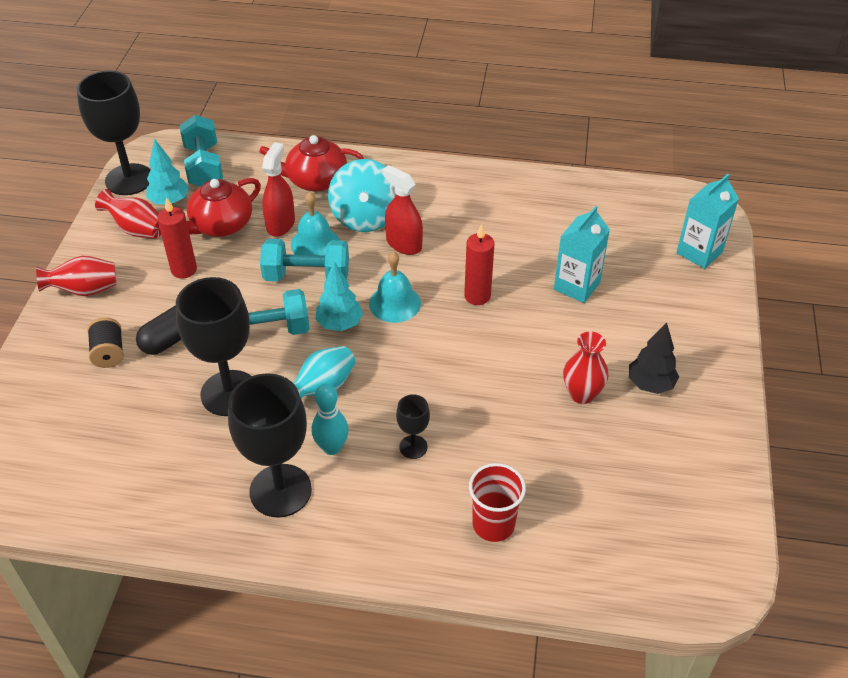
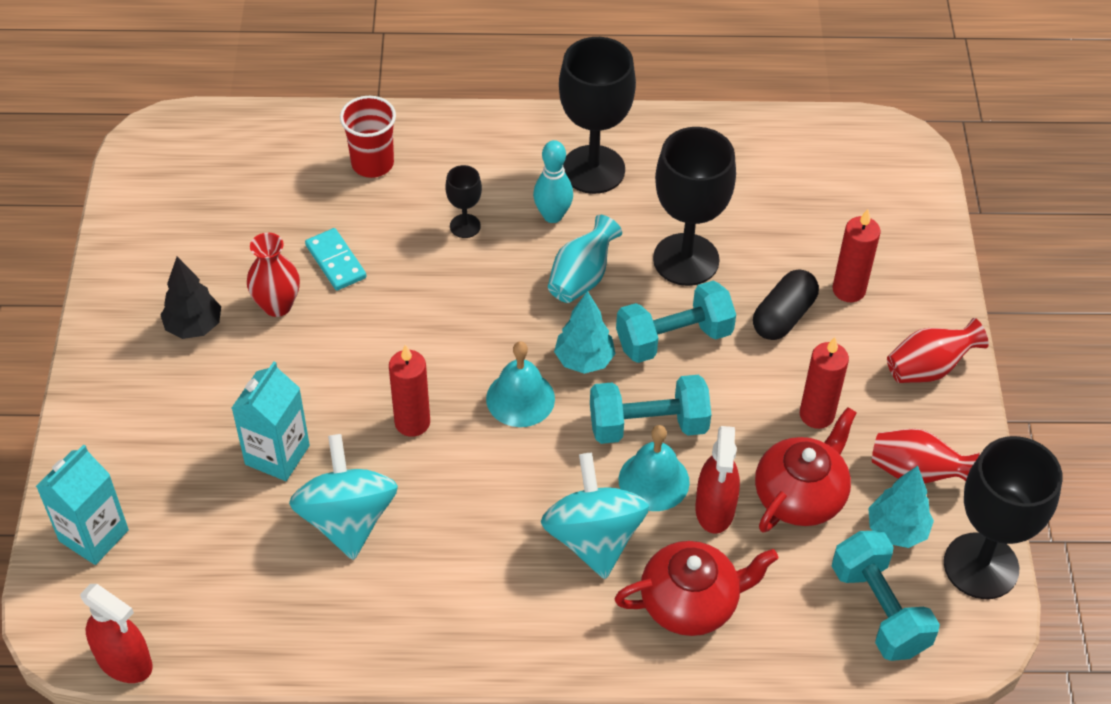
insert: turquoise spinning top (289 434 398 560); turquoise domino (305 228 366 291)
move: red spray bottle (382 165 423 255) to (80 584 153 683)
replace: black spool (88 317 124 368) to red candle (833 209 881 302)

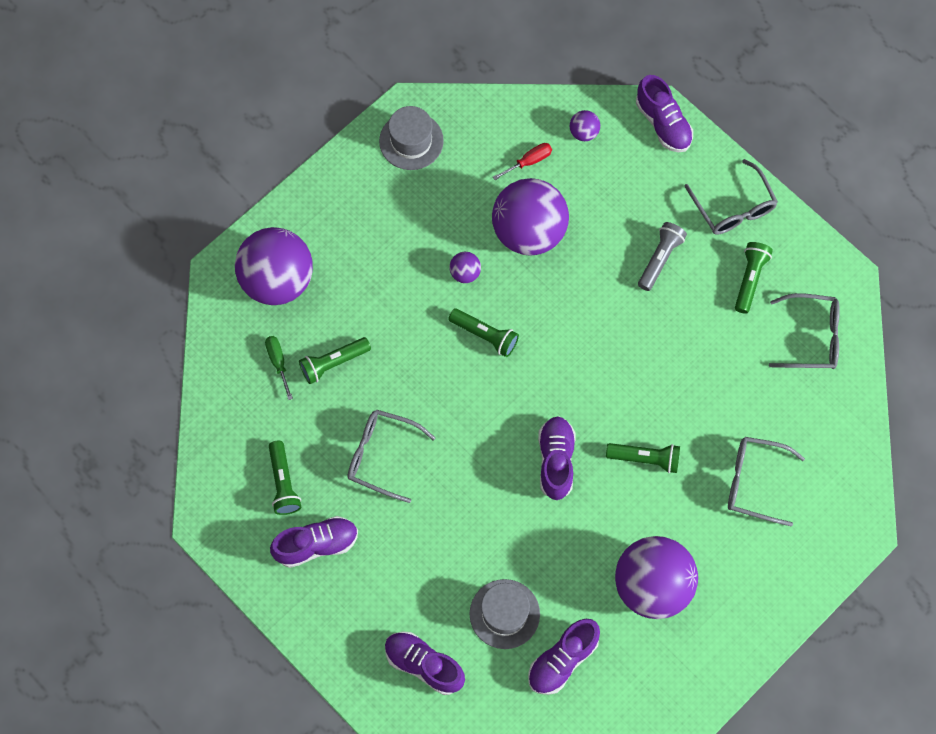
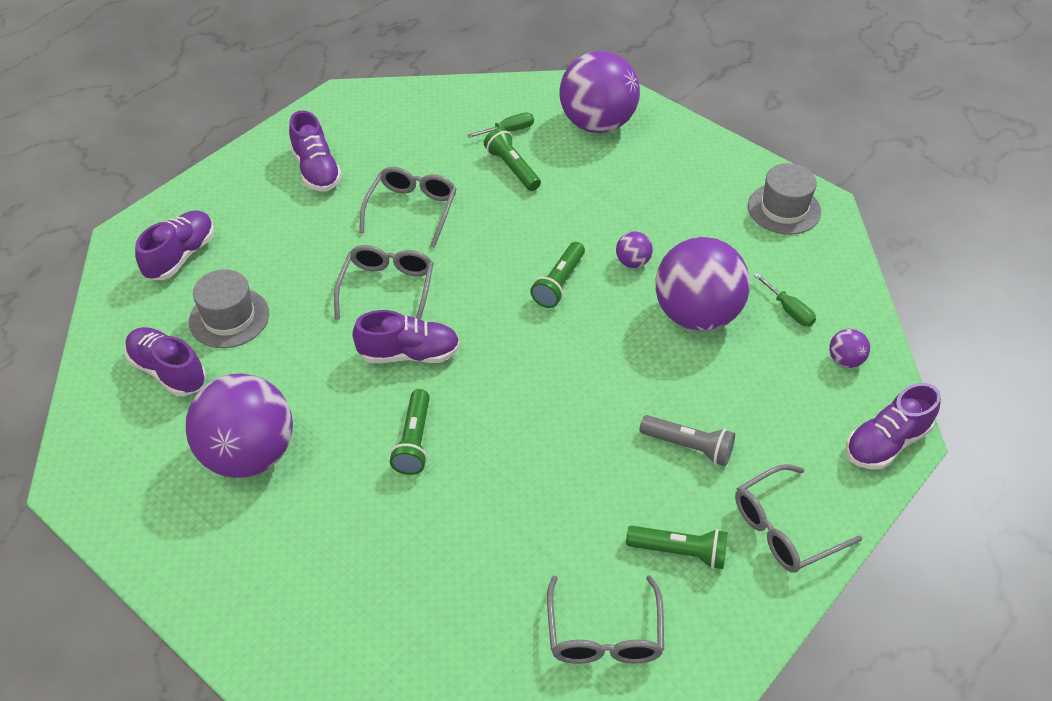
delete: green flashlight (269 441 301 515)
move: grey glasses (728 437 805 526) to (334 245 434 320)
recolor: red screwdriver (493 143 552 180) to green screwdriver (753 273 816 326)

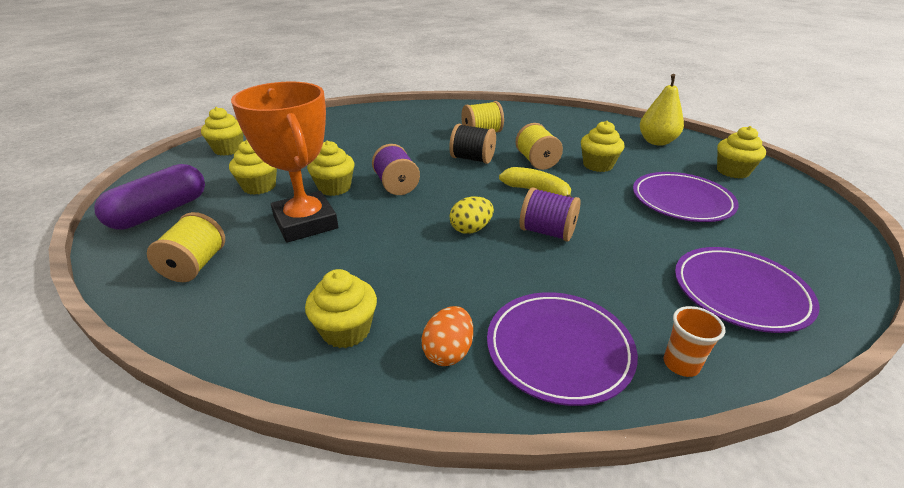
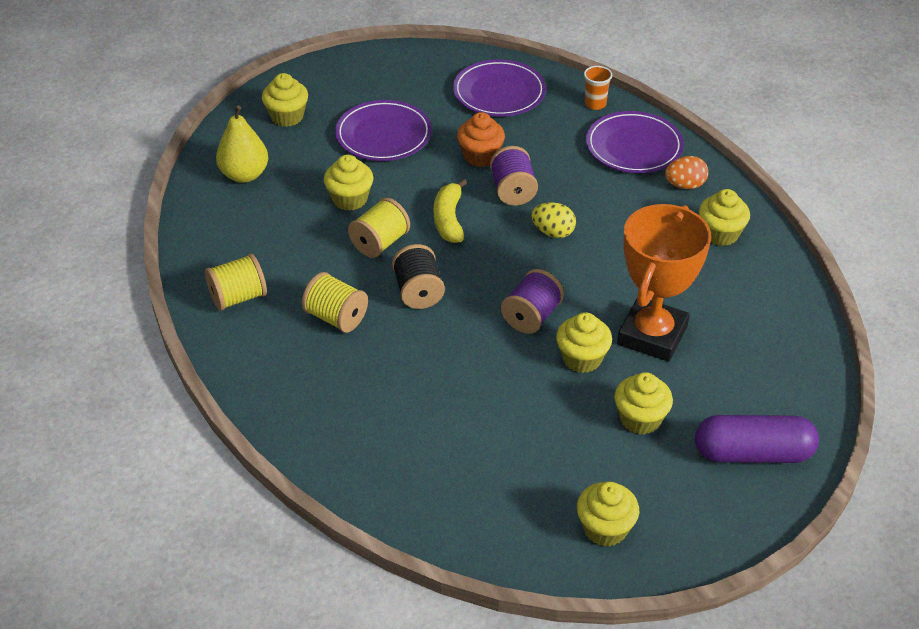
insert: orange cupcake (457 112 505 167)
move: yellow spool (147 212 225 282) to (205 254 267 311)

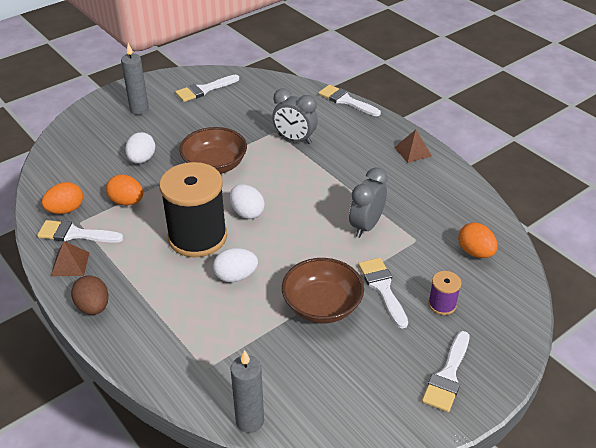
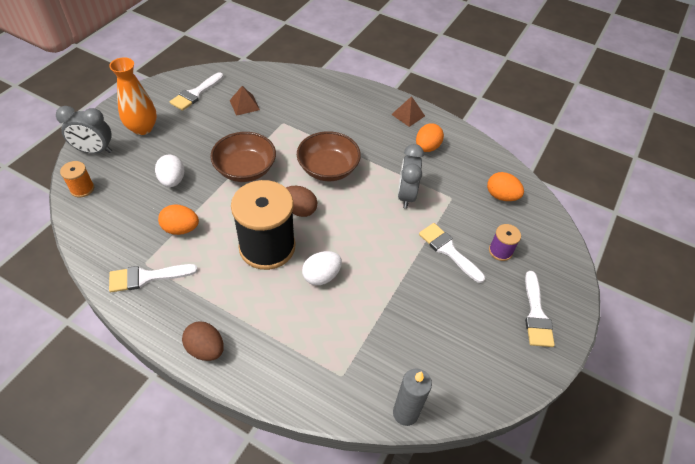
delete: white brush (318 85 381 116)
insert: orange spool (60 161 94 197)
move: orange egg (42 182 83 214) to (416 124 444 152); brown pyramid (51 241 90 276) to (230 86 260 116); grey clock (272 88 318 144) to (56 106 112 154); brown bowl (282 258 364 323) to (297 131 361 181)
replace: grey candle (121 43 149 115) to orange vase (109 57 157 135)
recolor: white egg (230 184 265 219) to brown egg (286 186 317 217)

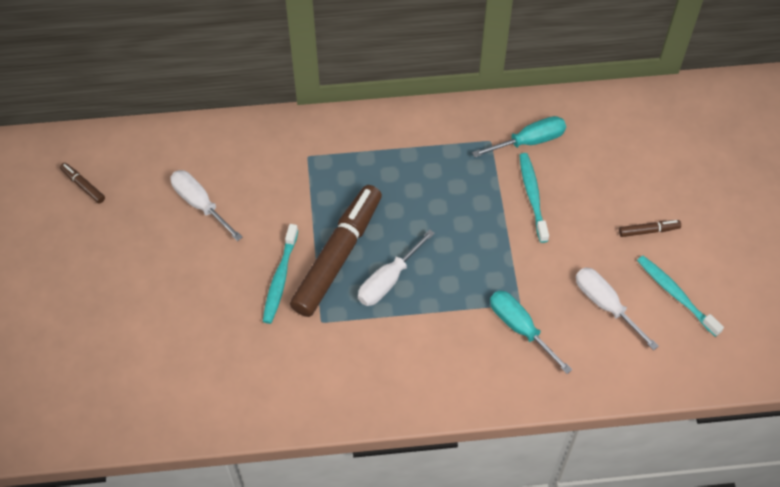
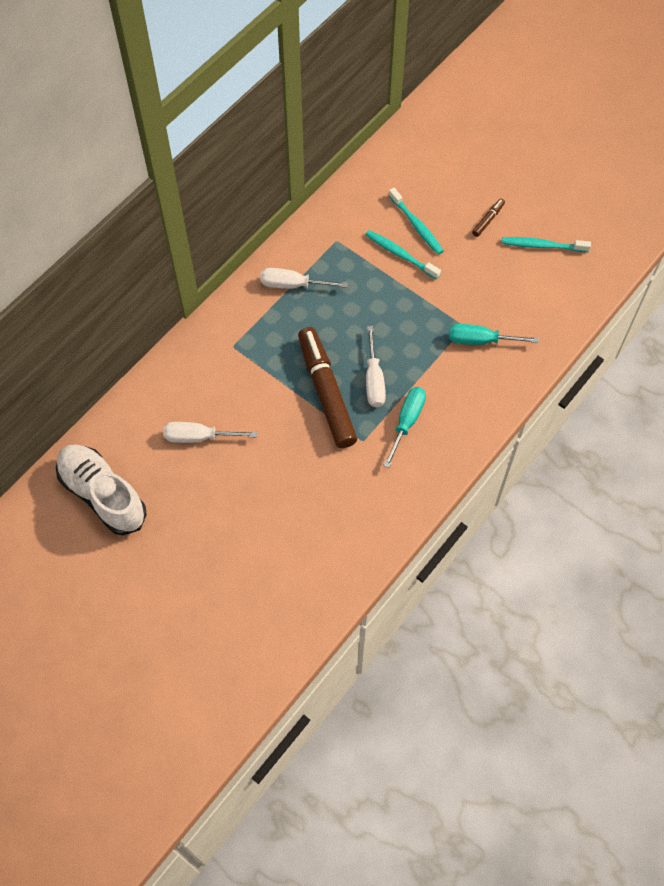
move: turquoise toothbrush (263 224 298 324) to (388 188 443 255); turquoise screwdriver (472 116 566 157) to (383 387 426 468); white screwdriver (576 267 659 350) to (260 268 348 289)
replace: brown marker (60 163 105 204) to white shoe (56 444 147 535)

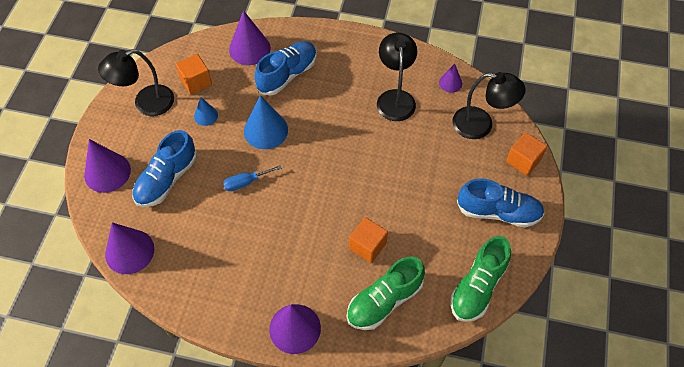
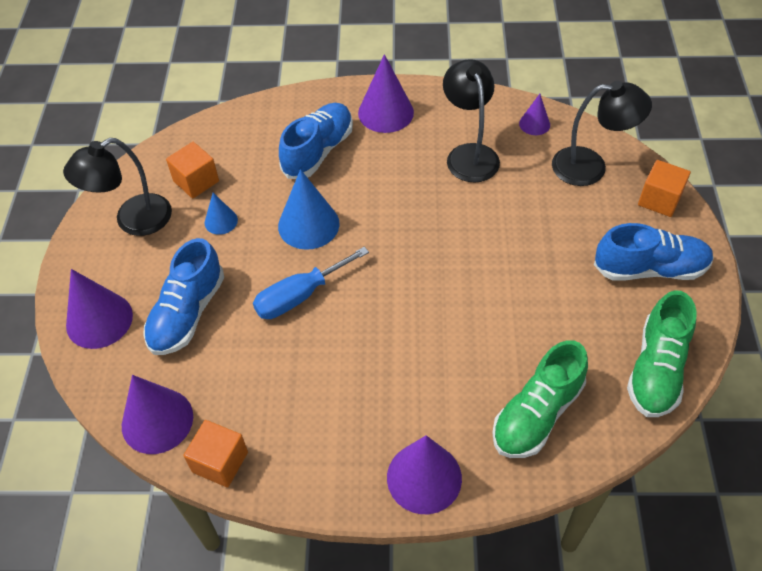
move: purple cone (229 10 271 65) to (358 54 414 133); orange cube (349 217 388 263) to (183 420 248 487)
resize: blue screwdriver (223 165 282 191) = (253 247 369 319) x1.52

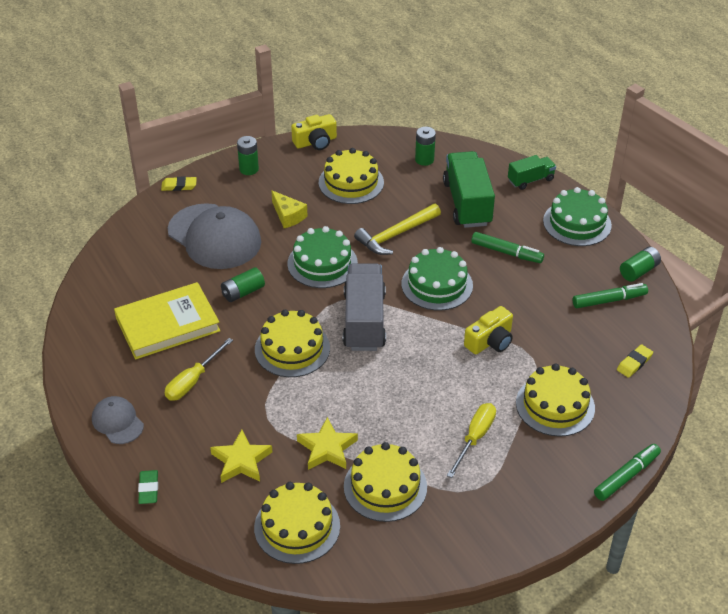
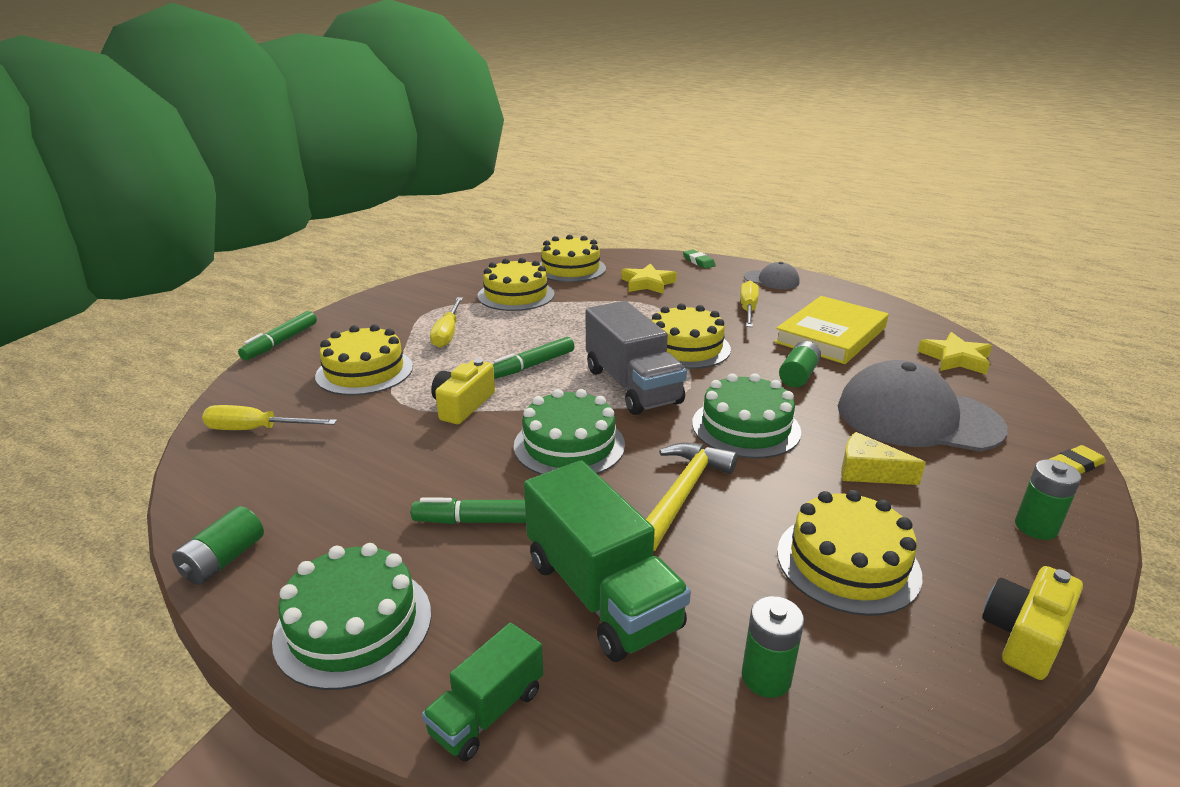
move: yellow star (297 417 358 470) to (918 332 992 375); green marker (573 283 648 308) to (493 337 575 379)
replace: yellow eraser (617 344 653 378) to yellow screwdriver (202 405 337 430)

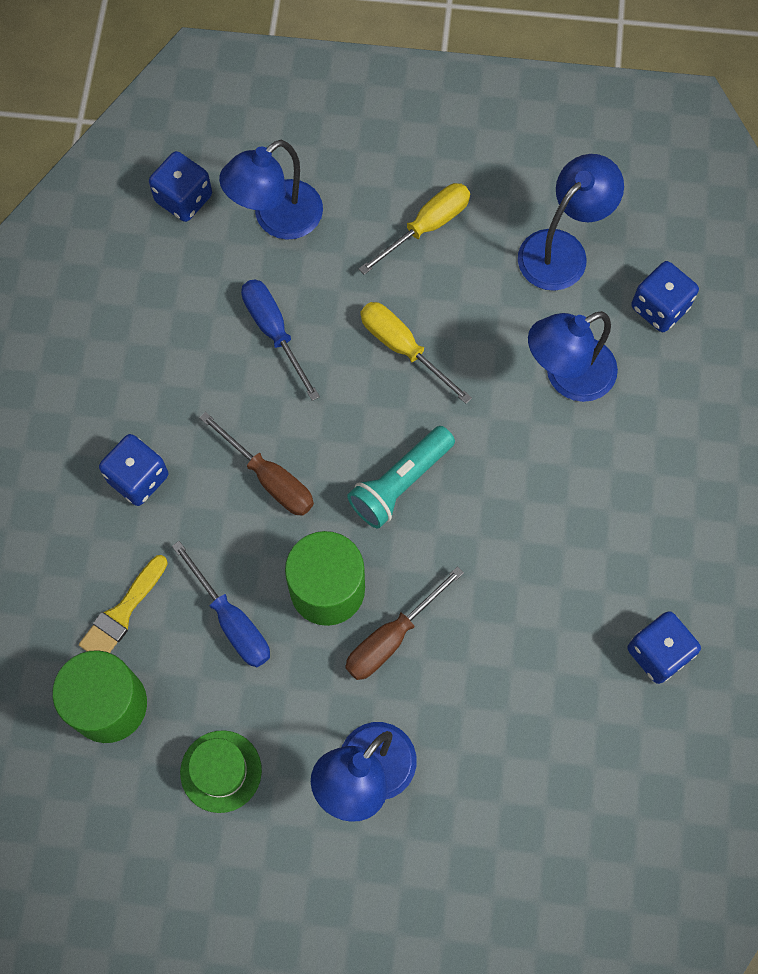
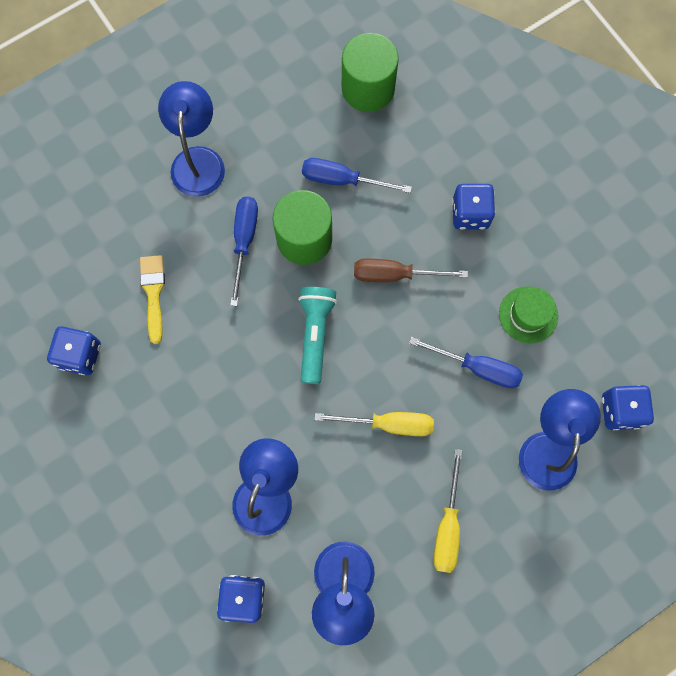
move: yellow brush (79 555 168 653) to (140 255 165 344); green hat (180 730 262 813) to (499 286 558 343)
recolor: brown screwdriver (345 566 464 680) to blue screwdriver (230 196 258 306)

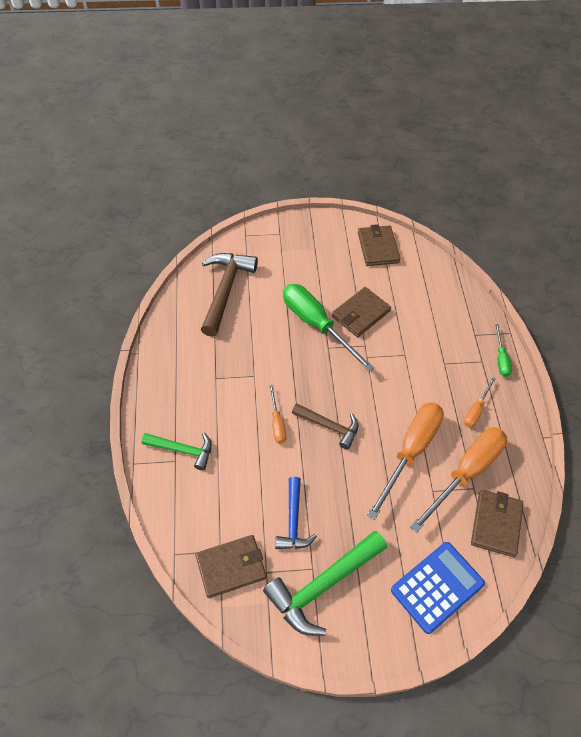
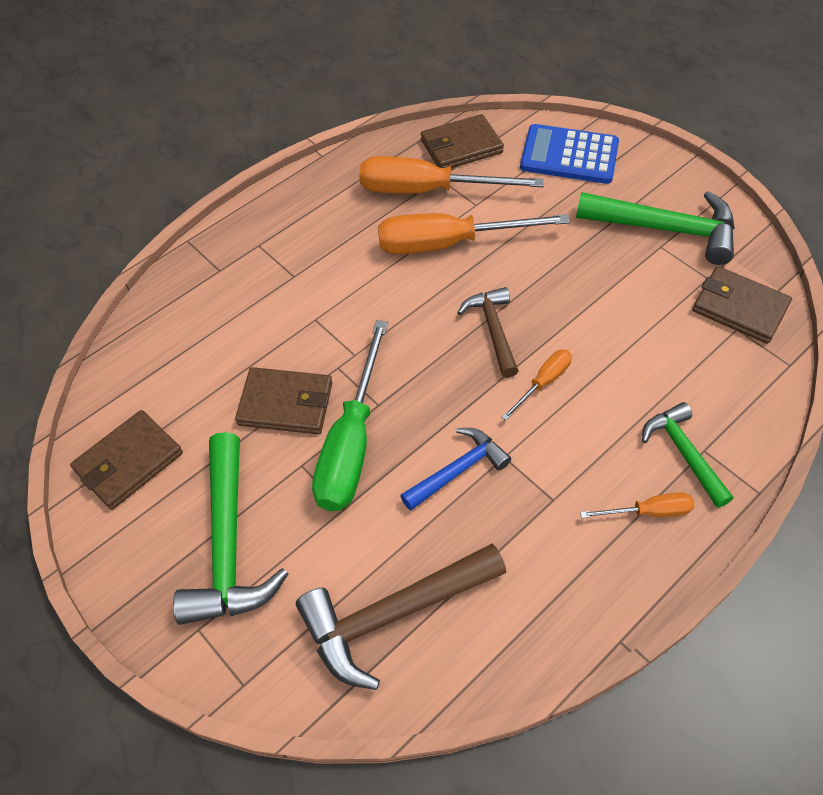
delete: green screwdriver (495 324 512 377)
insert: green hammer (173 432 288 625)
move: blue hammer (275 477 317 549) to (400 428 511 511); orange screwdriver (464 377 496 427) to (580 492 695 518)

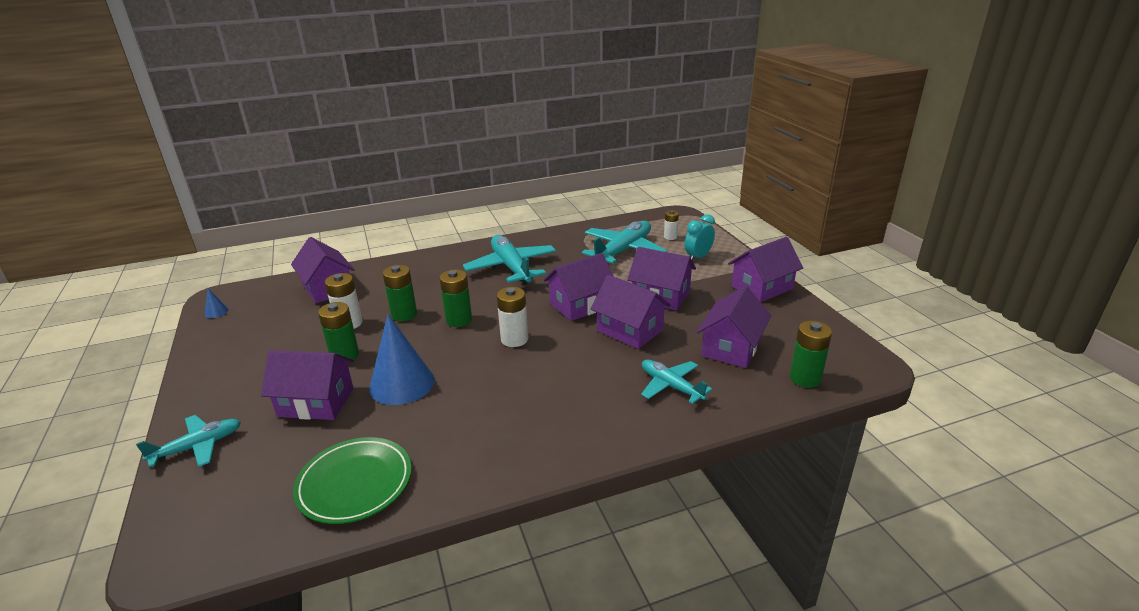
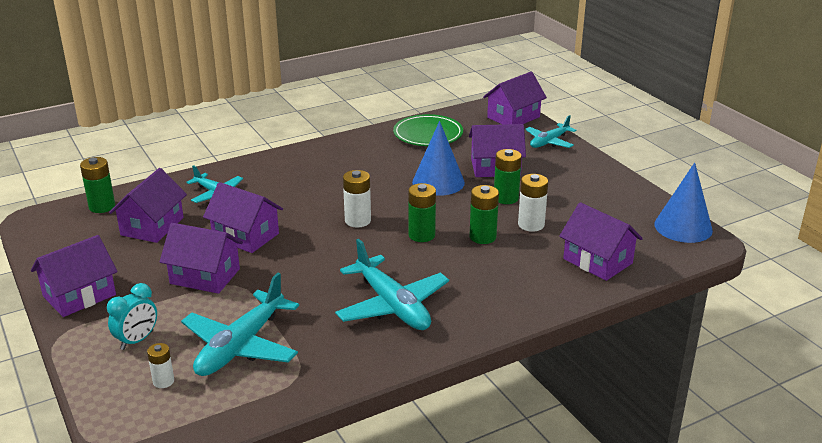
move: purple house (543 253 614 321) to (483 72 547 125)
resize: blue cone (205 289 228 318) = (654 162 713 243) x2.48

